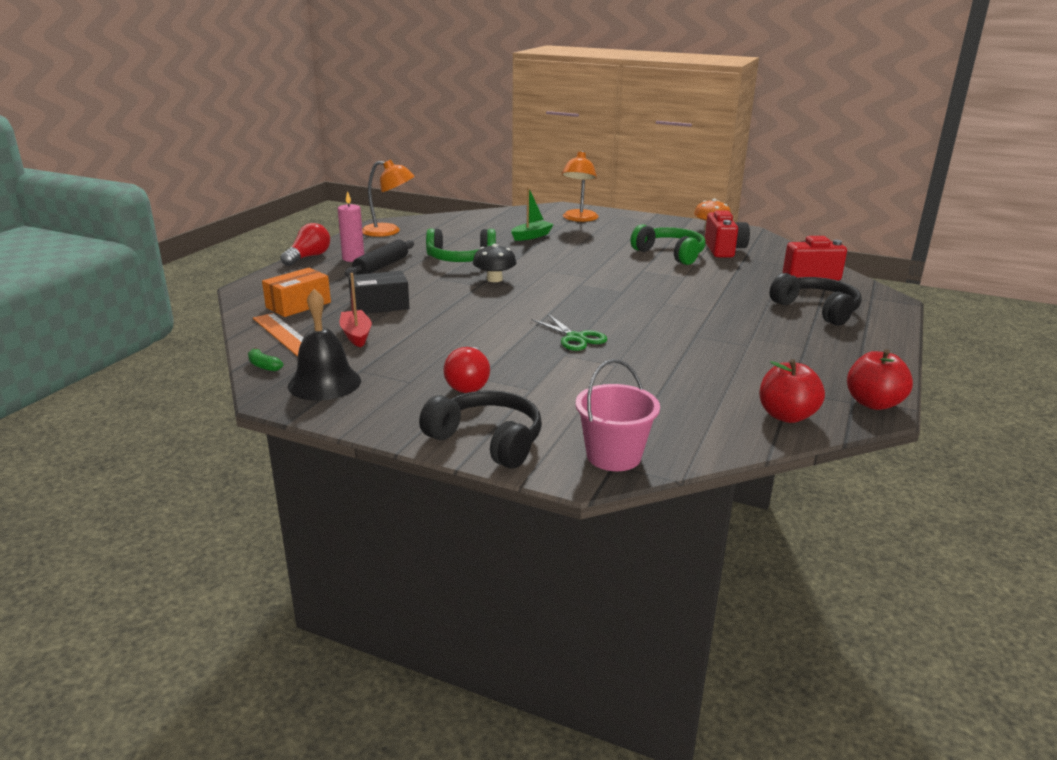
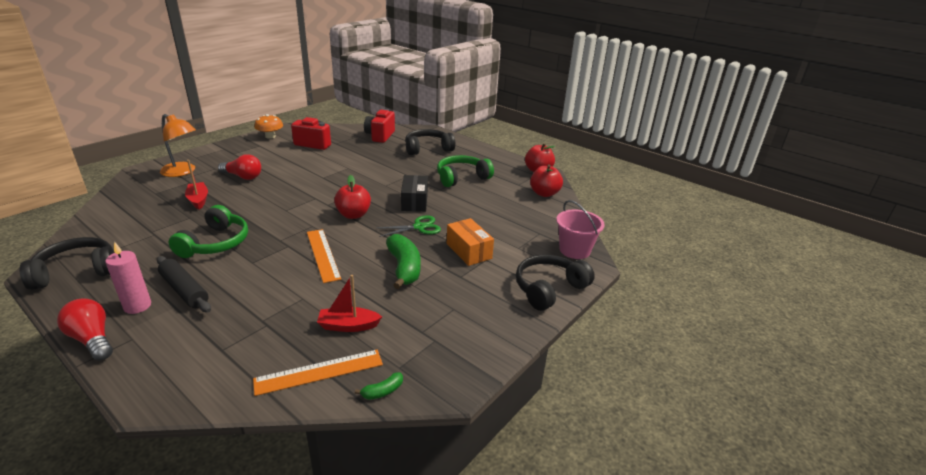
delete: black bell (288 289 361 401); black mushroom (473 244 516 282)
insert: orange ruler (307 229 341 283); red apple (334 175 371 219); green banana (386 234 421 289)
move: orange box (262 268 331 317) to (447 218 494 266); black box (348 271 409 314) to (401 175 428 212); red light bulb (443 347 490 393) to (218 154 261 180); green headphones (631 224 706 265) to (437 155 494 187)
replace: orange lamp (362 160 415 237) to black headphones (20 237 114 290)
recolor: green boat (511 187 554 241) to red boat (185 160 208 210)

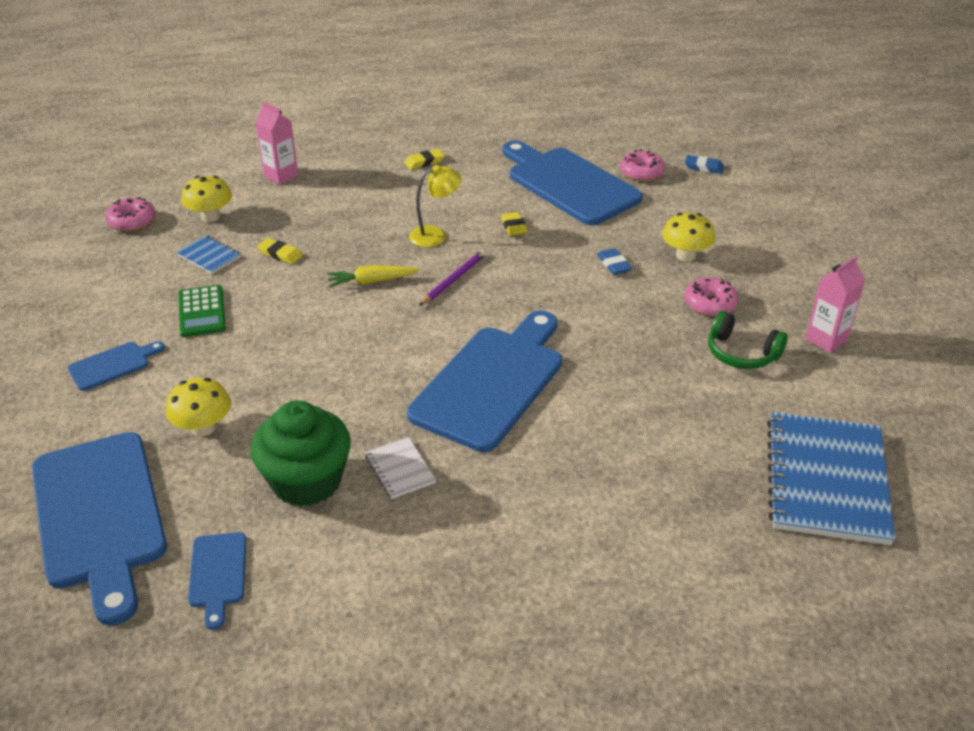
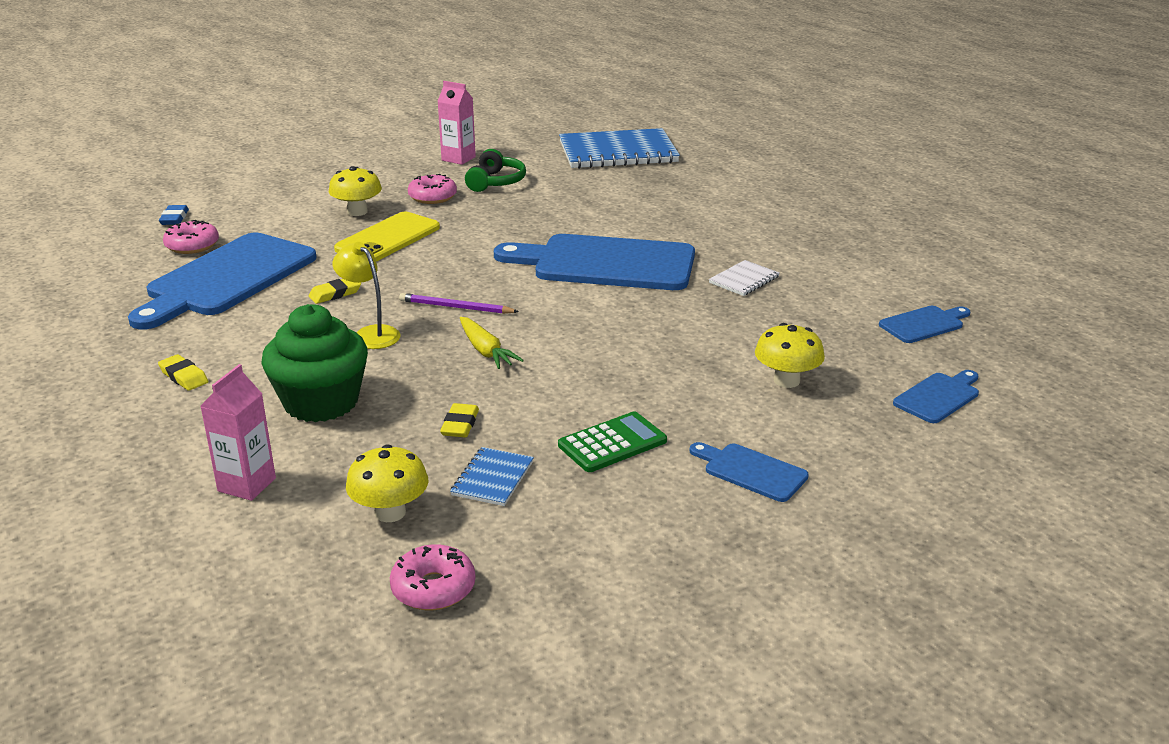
move: green cupcake (250 400 351 507) to (261 304 368 422)
replace: blue eraser (597 248 632 275) to yellow phone (334 212 440 262)
resize: blue cutting board (32 432 167 626) = (893 370 979 423) x0.45

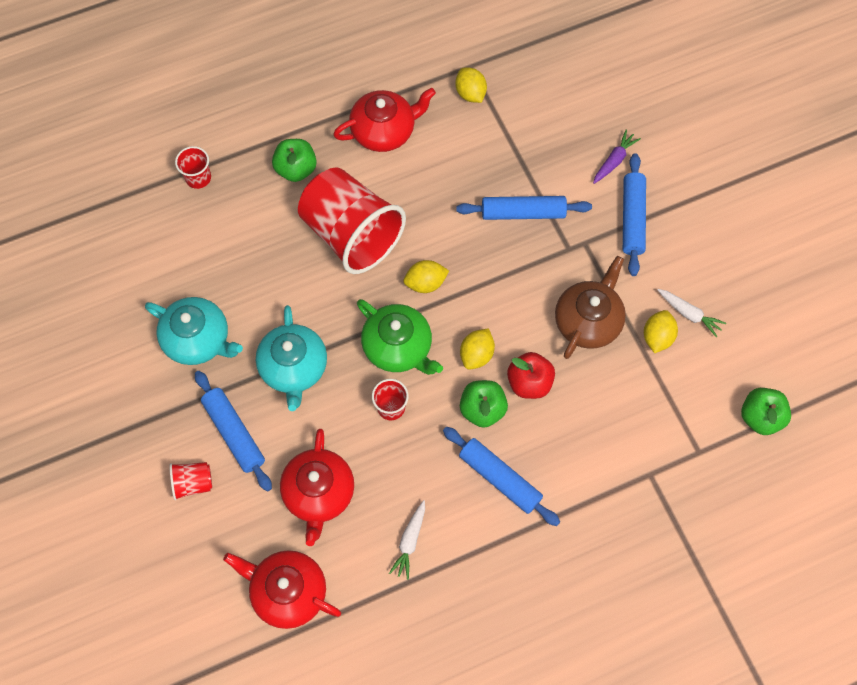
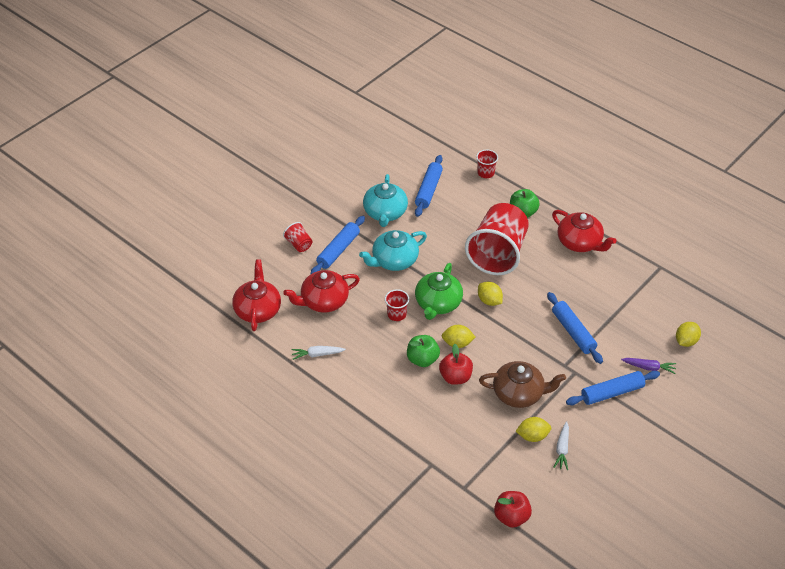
move: blue rolling pin (443 427 560 526) to (415 155 443 217); yellow lemon (455 67 487 103) to (676 322 701 347)
recolor: green apple (741 388 791 435) to red apple (494 491 532 528)

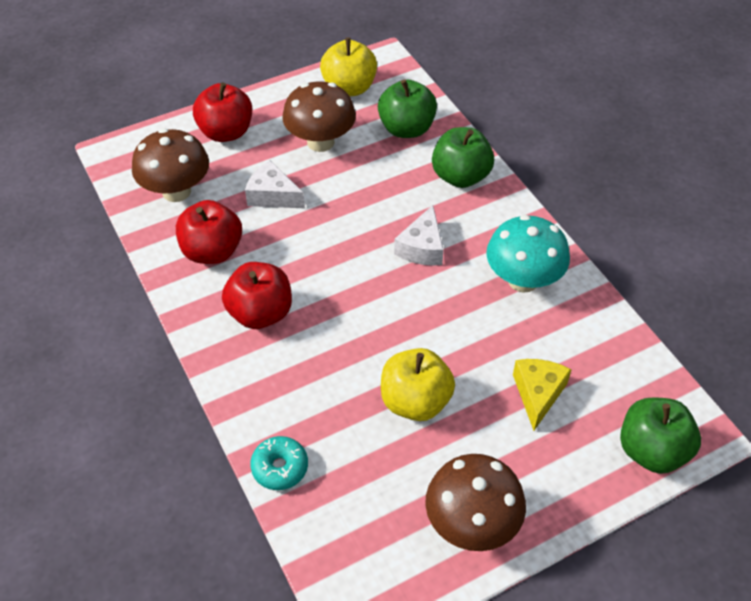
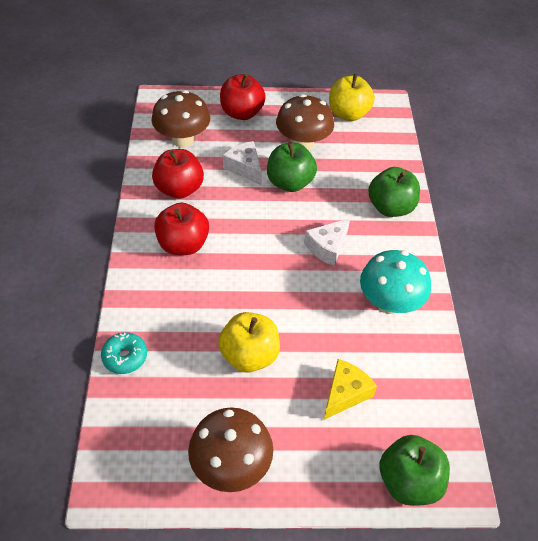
move: green apple (378 79 437 138) to (267 142 317 192)

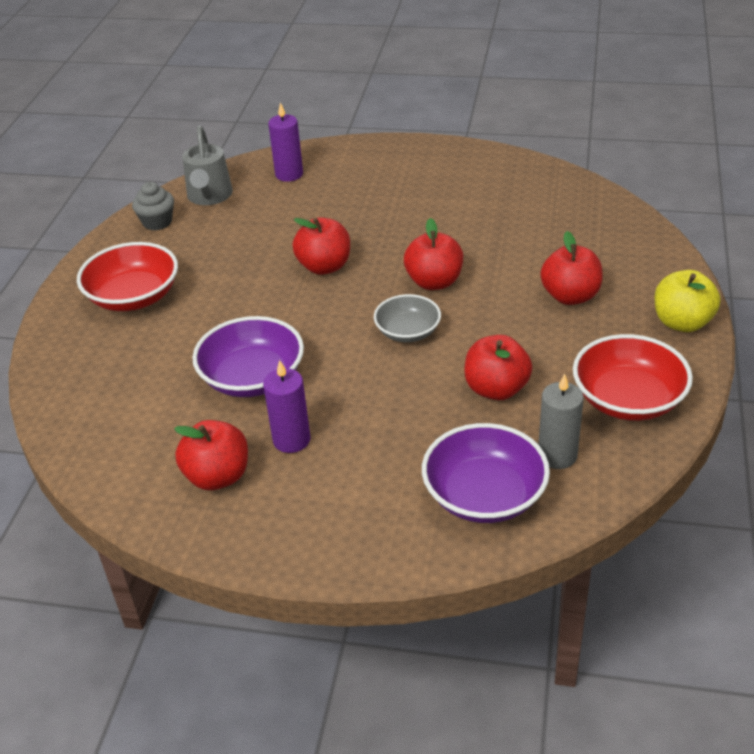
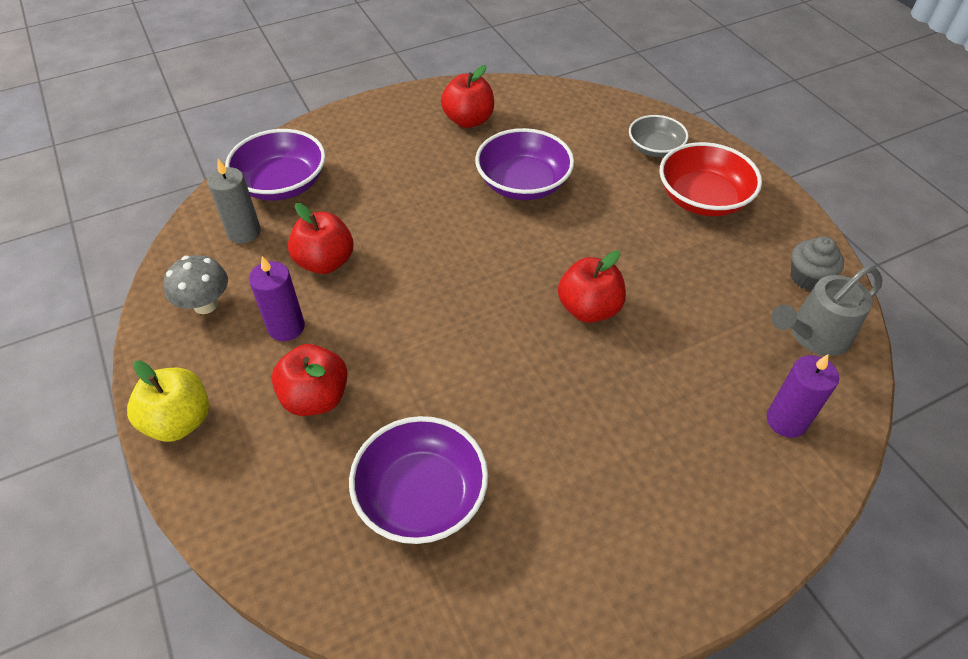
delete: red apple (404 218 463 290)
insert: purple bowl (349 416 488 544)
move: purple candle (263 360 310 453) to (249 256 305 341); grey bowl (374 294 441 342) to (629 115 688 157)
replace: red bowl (573 334 693 421) to grey mushroom (163 255 228 314)
rotate: grey watering can (182 125 233 205) = (771 266 882 356) 75 degrees counterclockwise

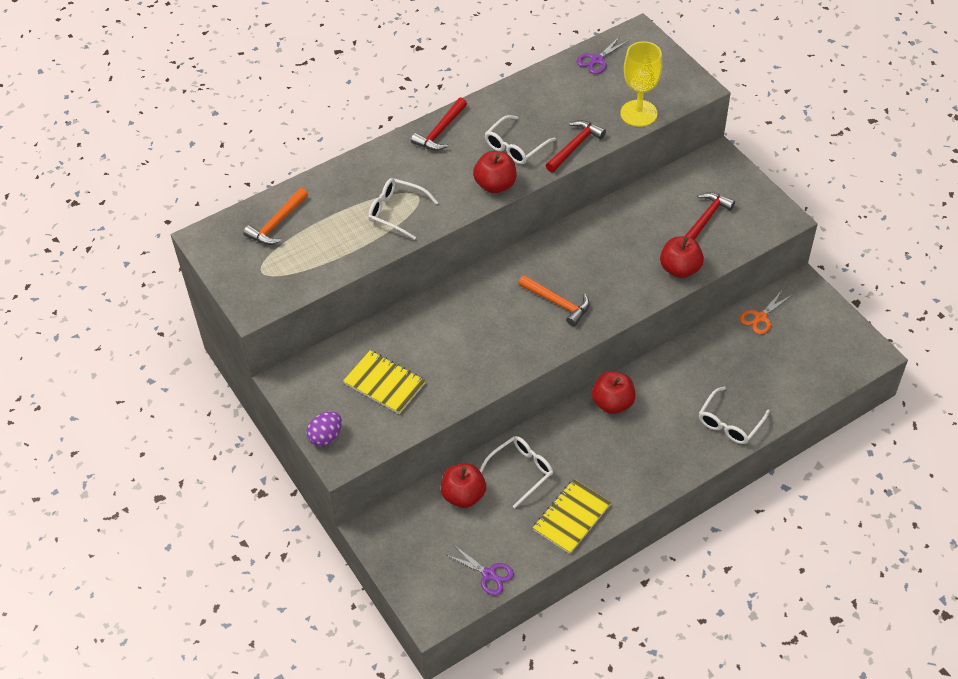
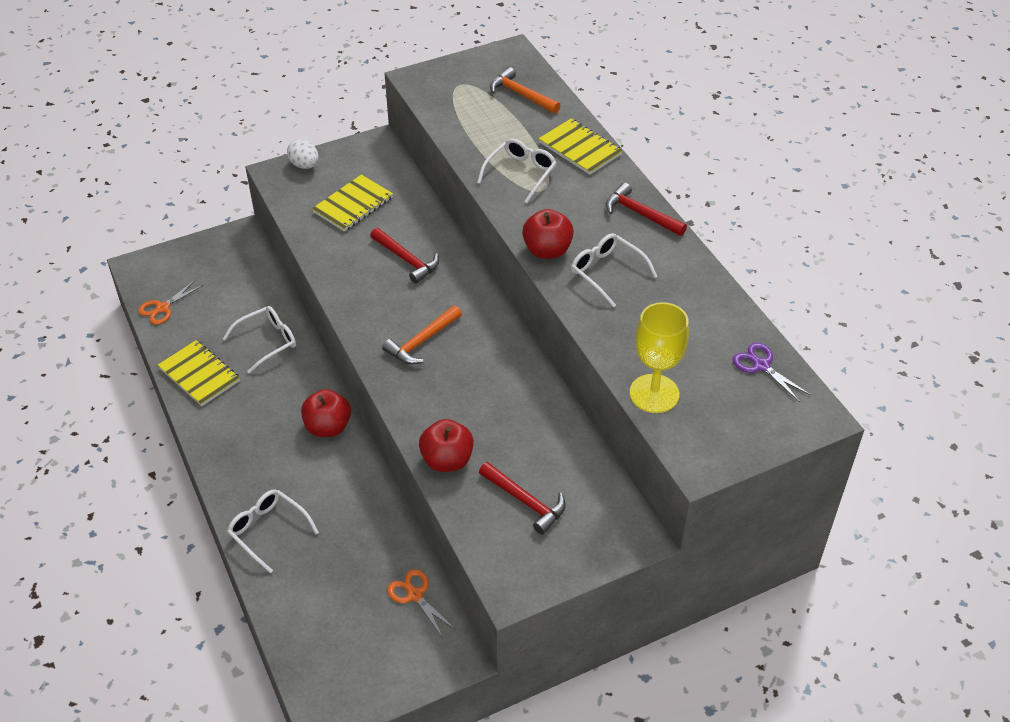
delete: red apple (441 464 486 508)
insert: yellow notebook (539 119 623 175)
move: red hammer (546 120 606 172) to (370 228 439 284)
recolor: purple egg (307 411 342 446) to white egg (287 139 319 169); purple scissors (446 545 514 596) to orange scissors (138 280 203 325)
rotate: white glasses (480 436 553 508) = (223 306 296 373) 90 degrees counterclockwise

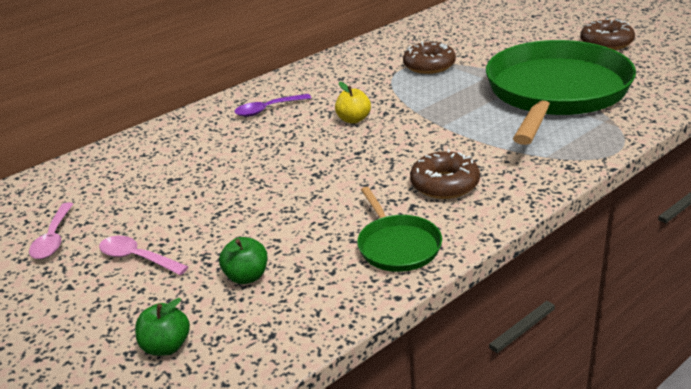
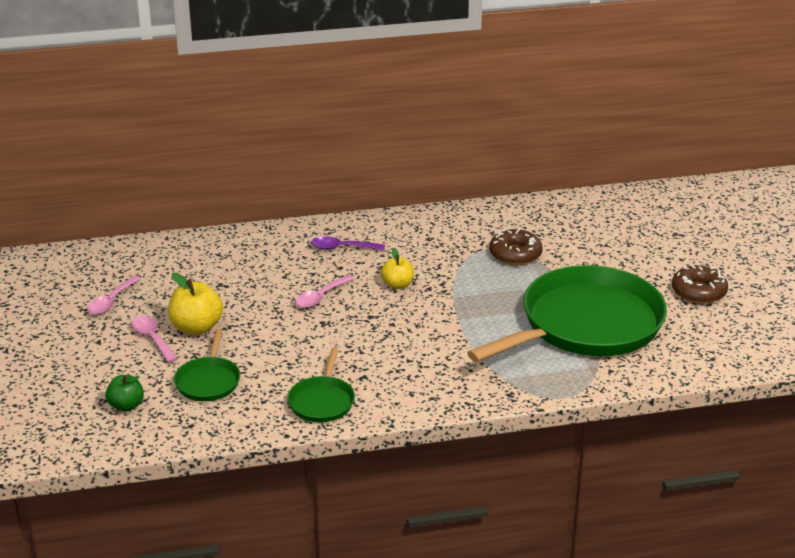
delete: brown donut (410 149 480 199)
insert: yellow apple (168 273 223 335); pink spoon (295 275 355 308)
replace: green apple (219 237 267 284) to green pan (174 329 240 401)

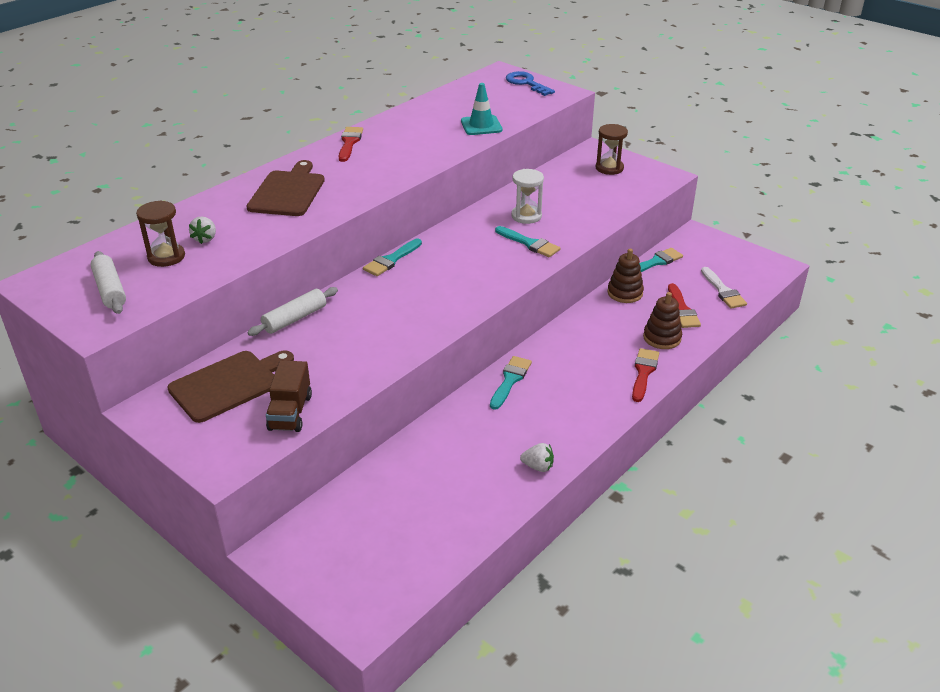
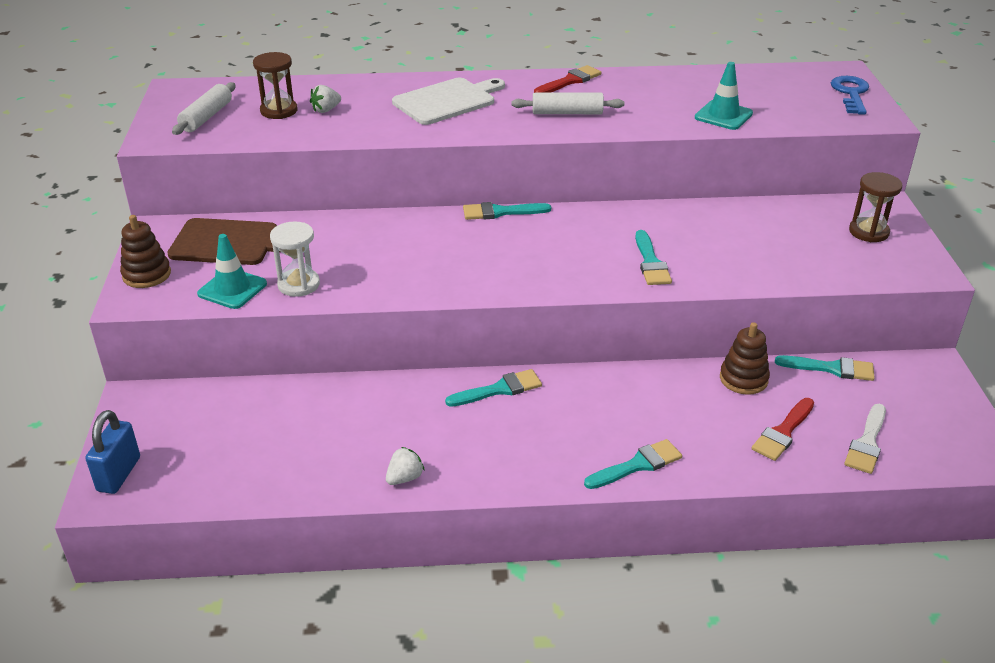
insert: blue padlock (85 410 140 494)
move: white rolling pin (247 287 338 336) to (511 93 624 114); white hourglass (511 169 544 224) to (270 222 320 297); brown stacking toy (643 292 682 349) to (120 215 171 288)
replace: brown truck (266 360 312 432) to turquoise traffic cone (197 234 267 309)
recolor: brown cutting board (247 160 325 216) to white cutting board (392 78 505 125); red brush (632 348 659 402) to turquoise brush (584 439 682 489)
rotate: white strawberry (520 443 554 472) = (386 447 425 485) 105 degrees counterclockwise

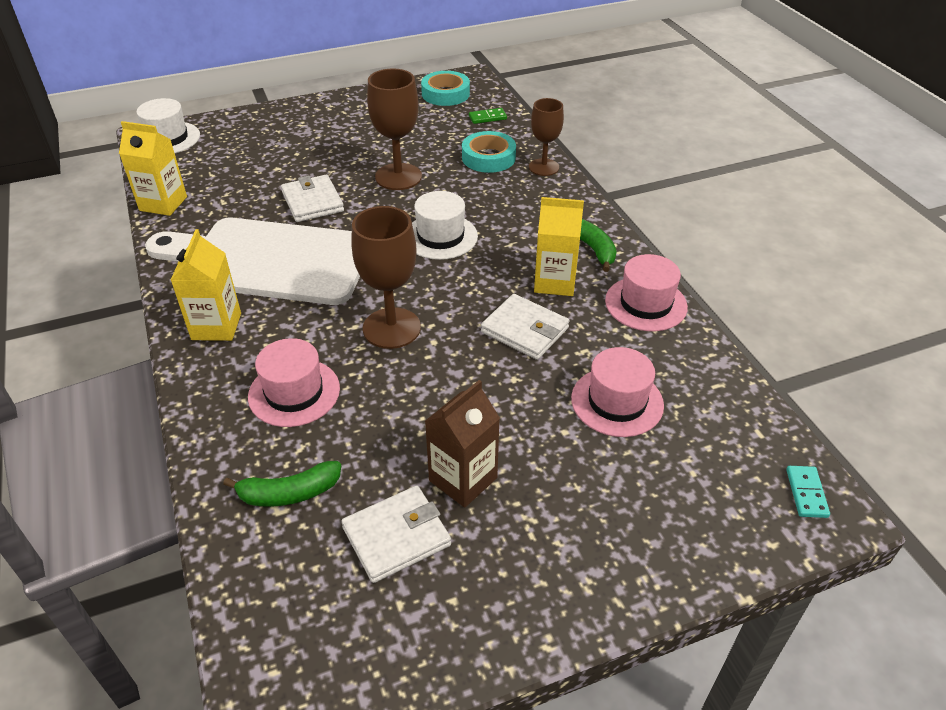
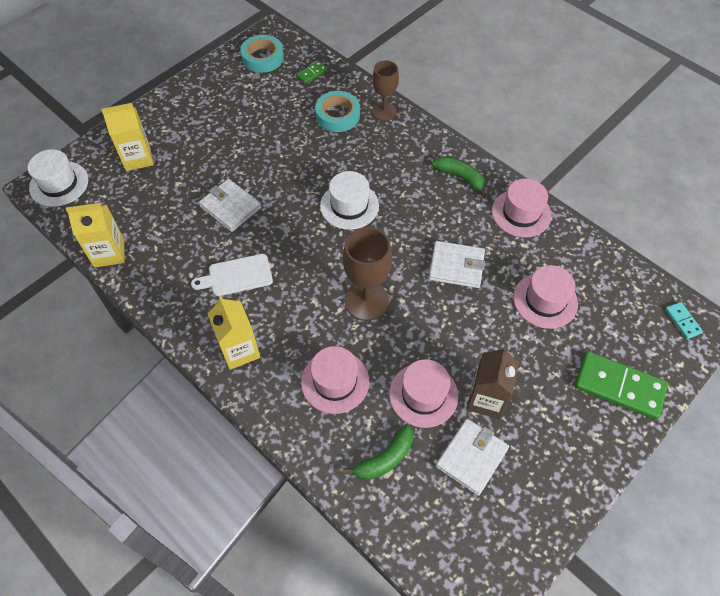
delete: brown goblet (367 68 422 190)
insert: pink hat (389 359 458 428); green domino (575 352 668 420)
move: yellow carton (534 197 584 296) to (101 103 154 171)
resize: white cutting board (145 218 360 305) = (191 254 273 296) x0.43

